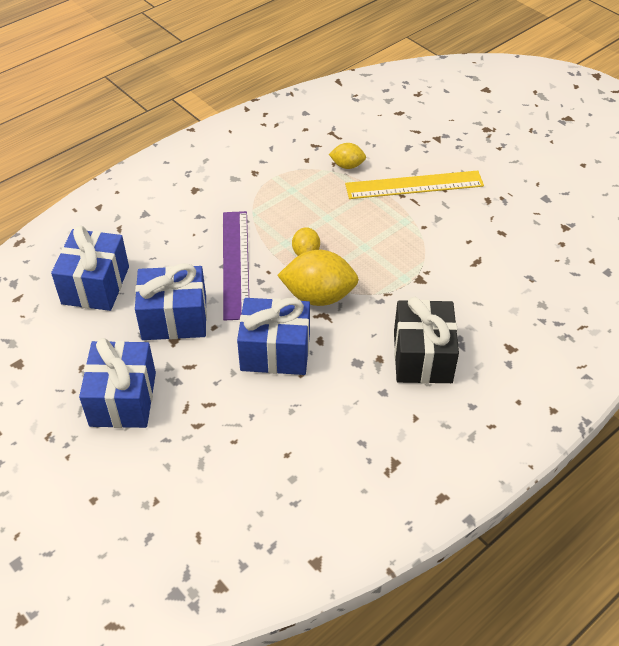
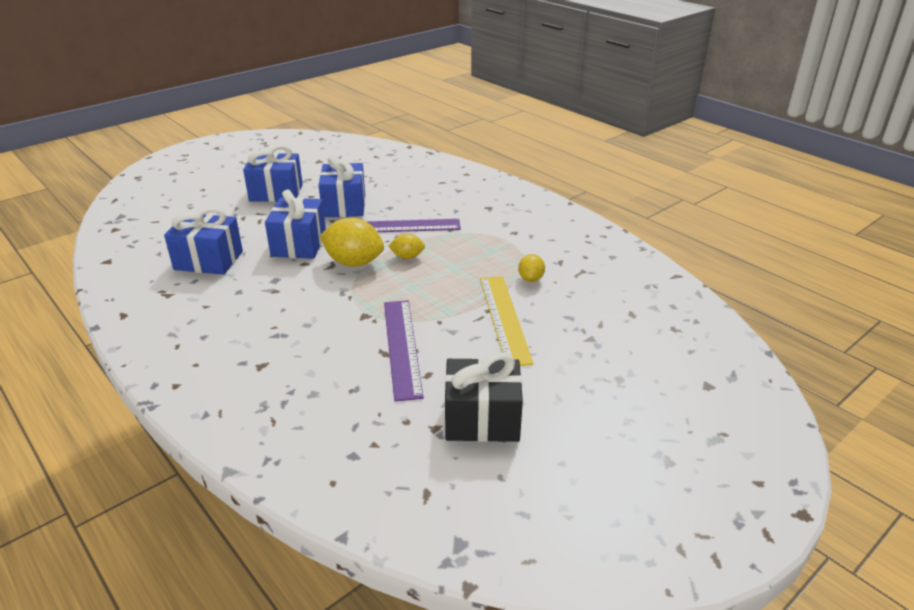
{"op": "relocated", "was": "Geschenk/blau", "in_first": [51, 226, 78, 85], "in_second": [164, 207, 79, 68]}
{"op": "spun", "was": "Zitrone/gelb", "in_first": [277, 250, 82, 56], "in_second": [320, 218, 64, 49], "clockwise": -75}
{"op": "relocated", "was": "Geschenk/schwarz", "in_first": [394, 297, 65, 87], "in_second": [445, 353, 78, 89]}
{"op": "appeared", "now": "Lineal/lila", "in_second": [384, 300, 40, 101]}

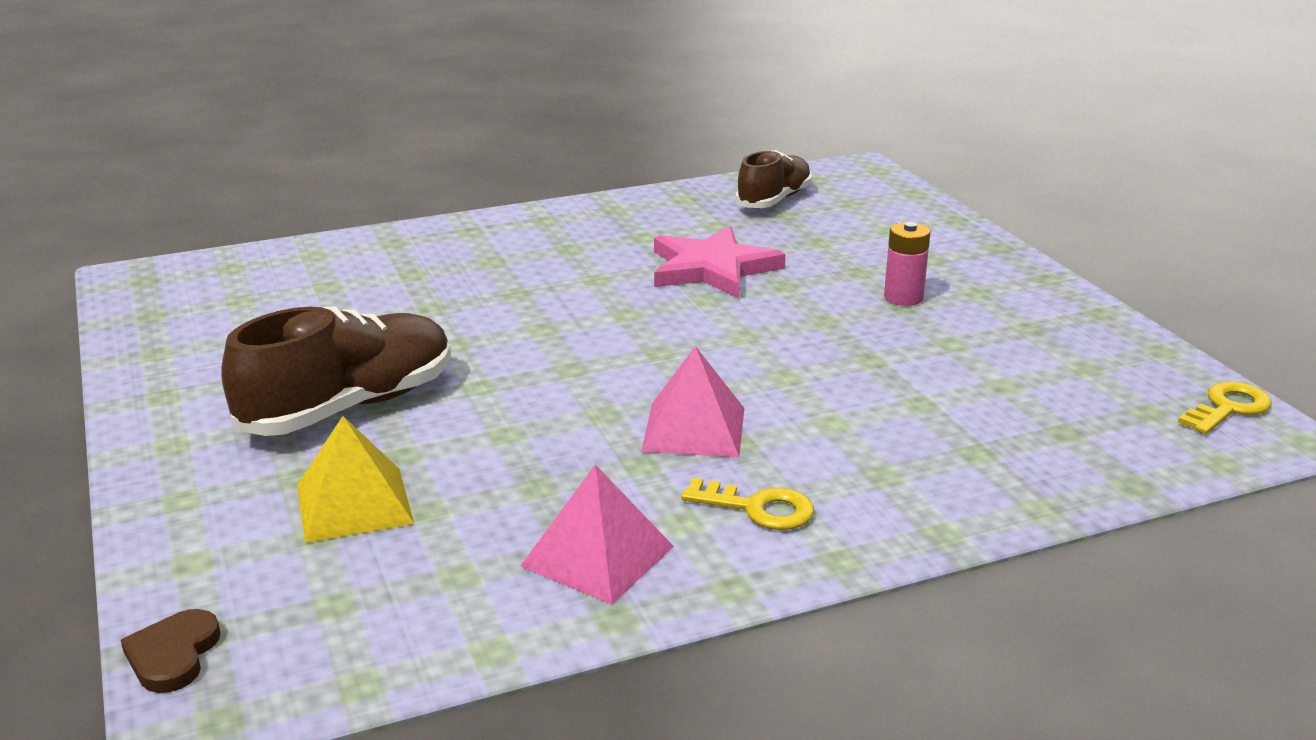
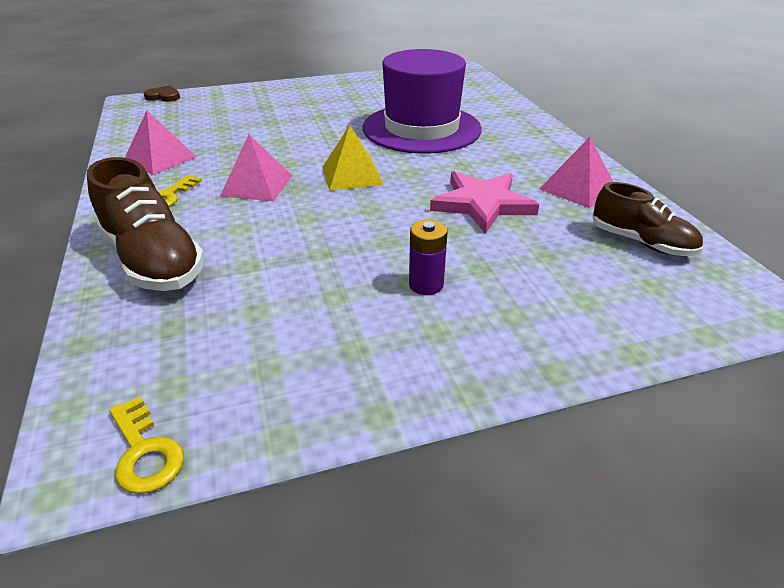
{"op": "relocated", "was": "Schuh/braun", "in_first": [221, 306, 230, 130], "in_second": [87, 157, 118, 134]}
{"op": "relocated", "was": "Pyramide/gelb", "in_first": [297, 416, 117, 127], "in_second": [323, 125, 60, 66]}
{"op": "colour", "was": "Batterie/rosa", "now": "Batterie/lila", "in_first": [884, 222, 46, 84], "in_second": [409, 220, 39, 75]}
{"op": "appeared", "now": "Hut/lila", "in_second": [363, 49, 119, 105]}
{"op": "appeared", "now": "Pyramide/rosa", "in_second": [540, 137, 73, 71]}

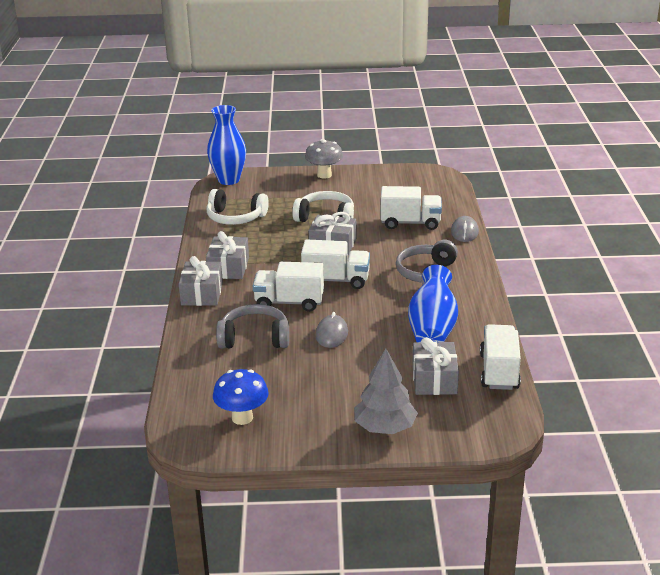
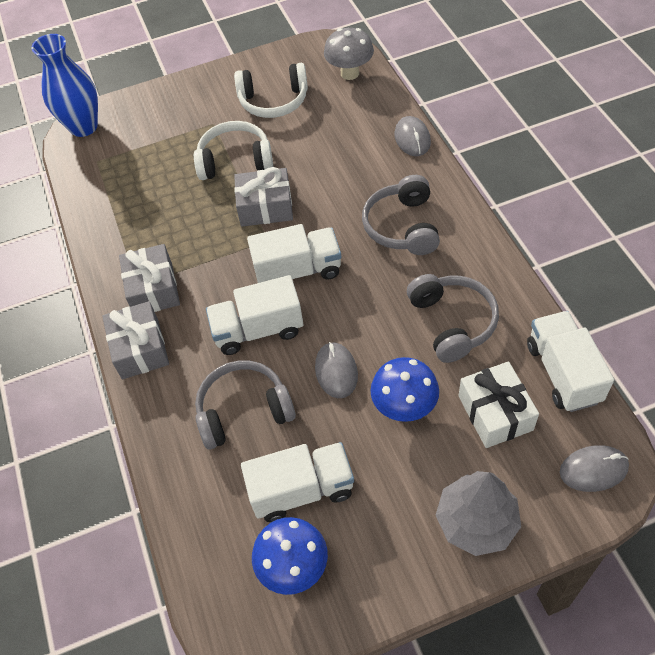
{"op": "relocated", "was": "Kopfhörer/weiß", "in_first": [206, 189, 63, 36], "in_second": [234, 63, 74, 55]}
{"op": "relocated", "was": "Pilz/grau", "in_first": [305, 139, 38, 40], "in_second": [324, 28, 50, 52]}
{"op": "relocated", "was": "Lastwagen/weiß", "in_first": [381, 186, 61, 44], "in_second": [241, 442, 113, 80]}
{"op": "exchanged", "was": "Vase/blau", "now": "Kopfhörer/grau", "in_first": [408, 265, 50, 77], "in_second": [407, 274, 92, 89]}
{"op": "colour", "was": "Geschenk/grau", "now": "Geschenk/weiß", "in_first": [412, 337, 47, 58], "in_second": [458, 361, 81, 87]}
{"op": "appeared", "now": "Pilz/blau", "in_second": [370, 357, 69, 65]}
{"op": "appeared", "now": "Computermaus/grau", "in_second": [560, 445, 69, 47]}

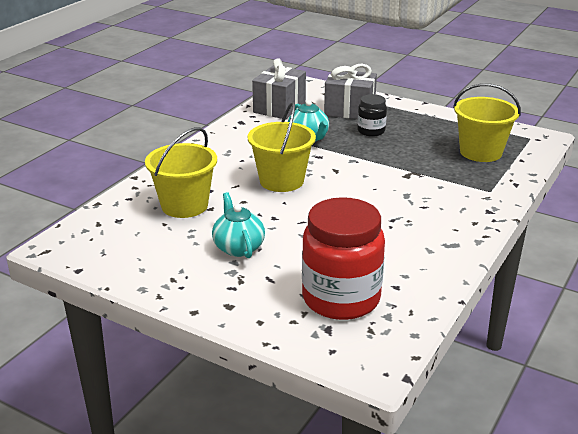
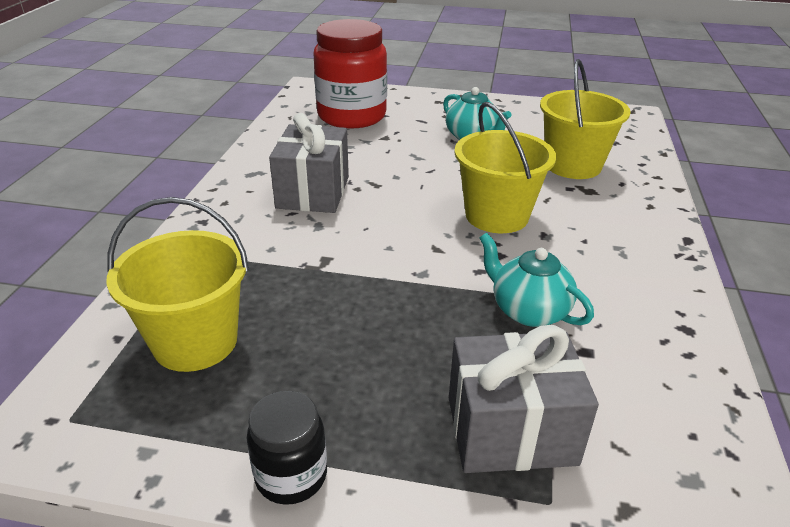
{"op": "relocated", "was": "Geschenk/grau", "in_first": [252, 58, 54, 61], "in_second": [269, 113, 80, 100]}
{"op": "relocated", "was": "Einmachglas/schwarz", "in_first": [357, 94, 30, 43], "in_second": [247, 391, 80, 114]}

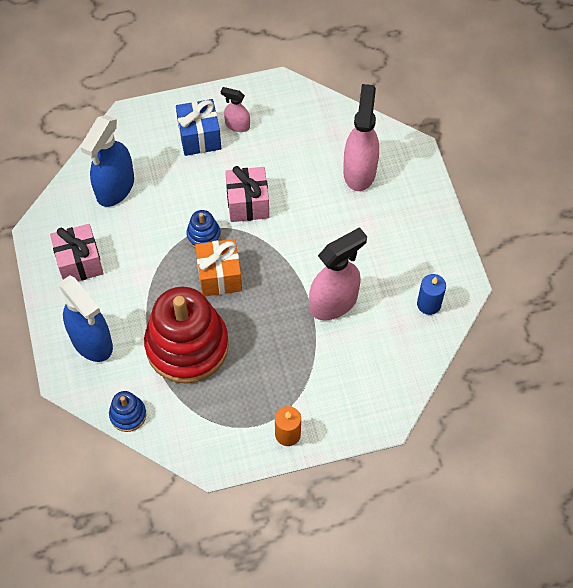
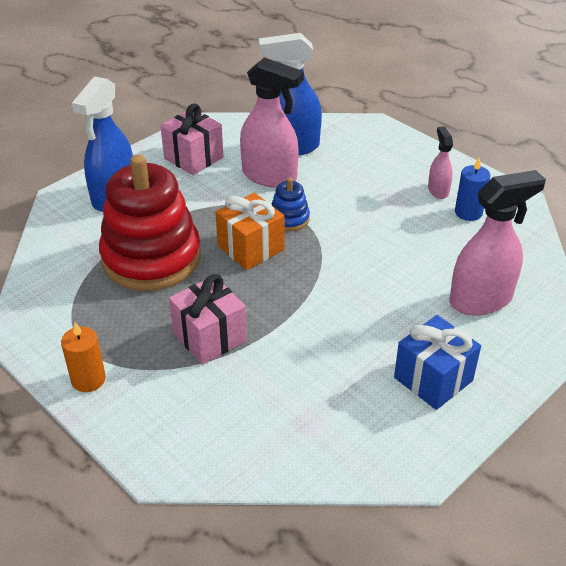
{"op": "missing", "was": "Stapelspielzeug/blau", "in_first": [109, 391, 37, 41]}
{"op": "relocated", "was": "Geschenk/blau", "in_first": [176, 99, 45, 57], "in_second": [394, 315, 87, 95]}
{"op": "relocated", "was": "Geschenk/rosa", "in_first": [225, 166, 44, 56], "in_second": [169, 274, 78, 91]}
{"op": "relocated", "was": "Sprühflasche/rosa", "in_first": [309, 227, 58, 93], "in_second": [240, 57, 64, 130]}
{"op": "relocated", "was": "Kerze/blau", "in_first": [417, 274, 29, 41], "in_second": [455, 158, 35, 63]}

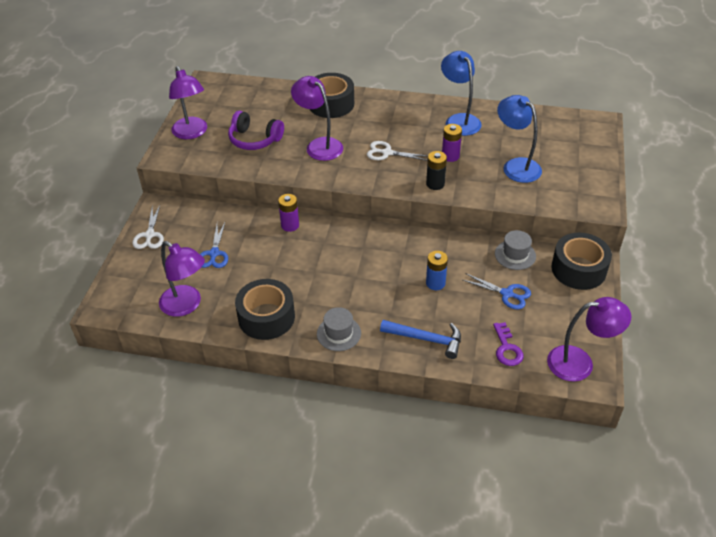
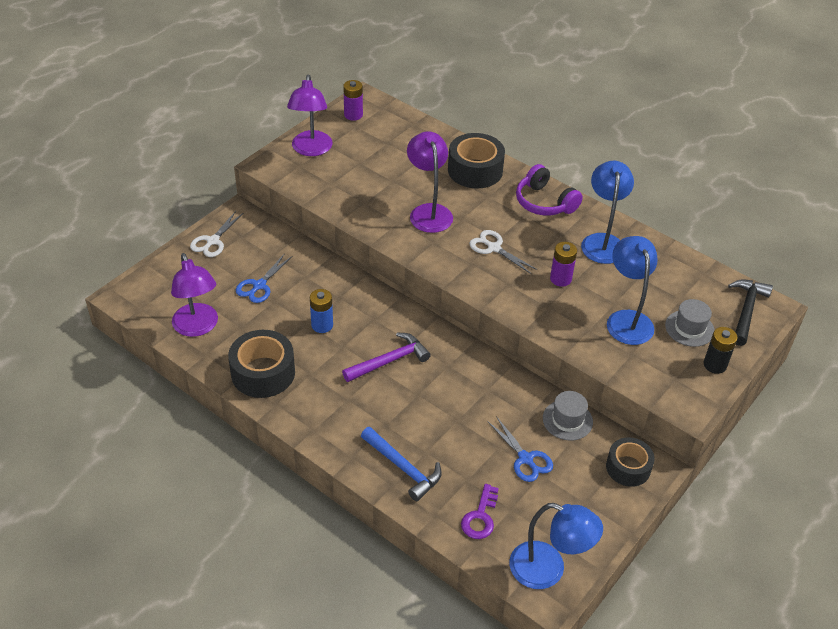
{"op": "relocated", "was": "Kopfhörer/lila", "in_first": [228, 111, 56, 39], "in_second": [516, 164, 67, 52]}
{"op": "relocated", "was": "Batterie/lila", "in_first": [278, 194, 21, 38], "in_second": [343, 80, 20, 41]}
{"op": "relocated", "was": "Hut/grau", "in_first": [317, 307, 44, 44], "in_second": [665, 299, 49, 48]}
{"op": "relocated", "was": "Batterie/schwarz", "in_first": [426, 151, 21, 39], "in_second": [704, 327, 34, 47]}
{"op": "relocated", "was": "Batterie/blau", "in_first": [426, 251, 22, 39], "in_second": [310, 289, 23, 44]}
{"op": "colour", "was": "Lampe/lila", "now": "Lampe/blau", "in_first": [547, 297, 84, 85], "in_second": [509, 503, 94, 86]}
{"op": "size", "was": "Klebeband/schwarz", "in_first": [551, 233, 61, 57], "in_second": [606, 437, 49, 50], "ratio": 0.66}
{"op": "appeared", "now": "Hammer/lila", "in_second": [342, 333, 89, 49]}
{"op": "appeared", "now": "Hammer/schwarz", "in_second": [728, 279, 45, 67]}

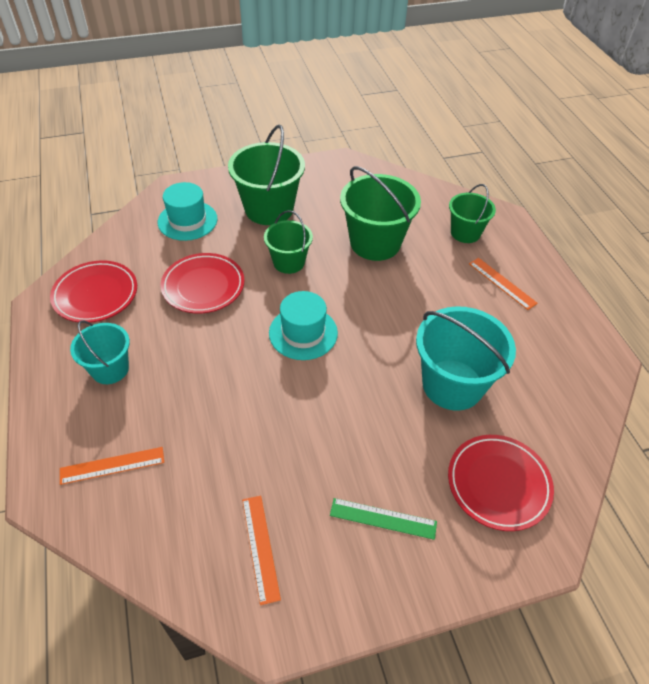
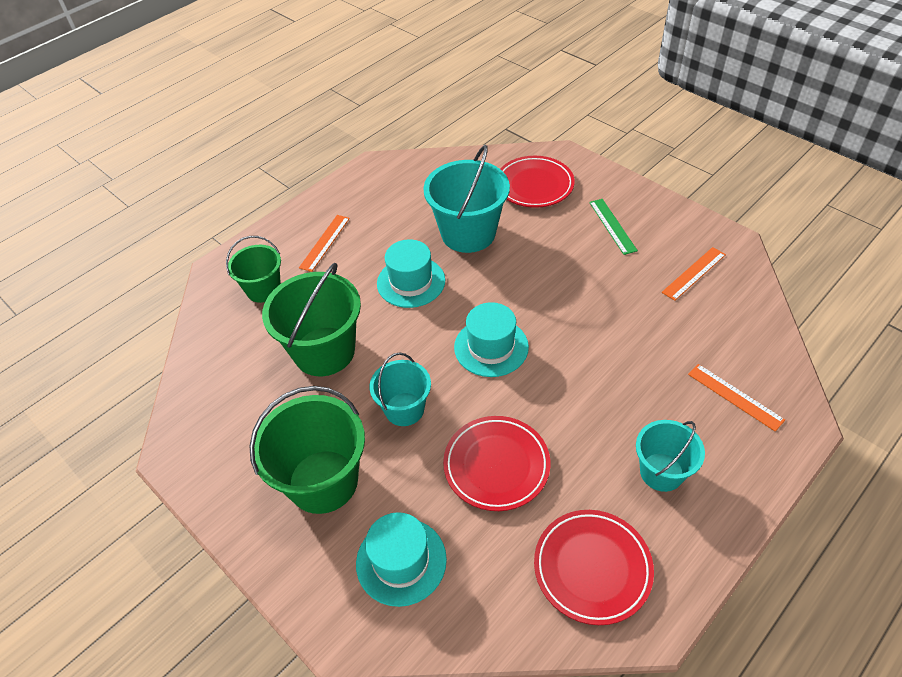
{"op": "colour", "was": "Eimer/grün", "now": "Eimer/türkis", "in_first": [264, 210, 49, 64], "in_second": [370, 352, 61, 74]}
{"op": "appeared", "now": "Hut/türkis", "in_second": [377, 239, 68, 69]}

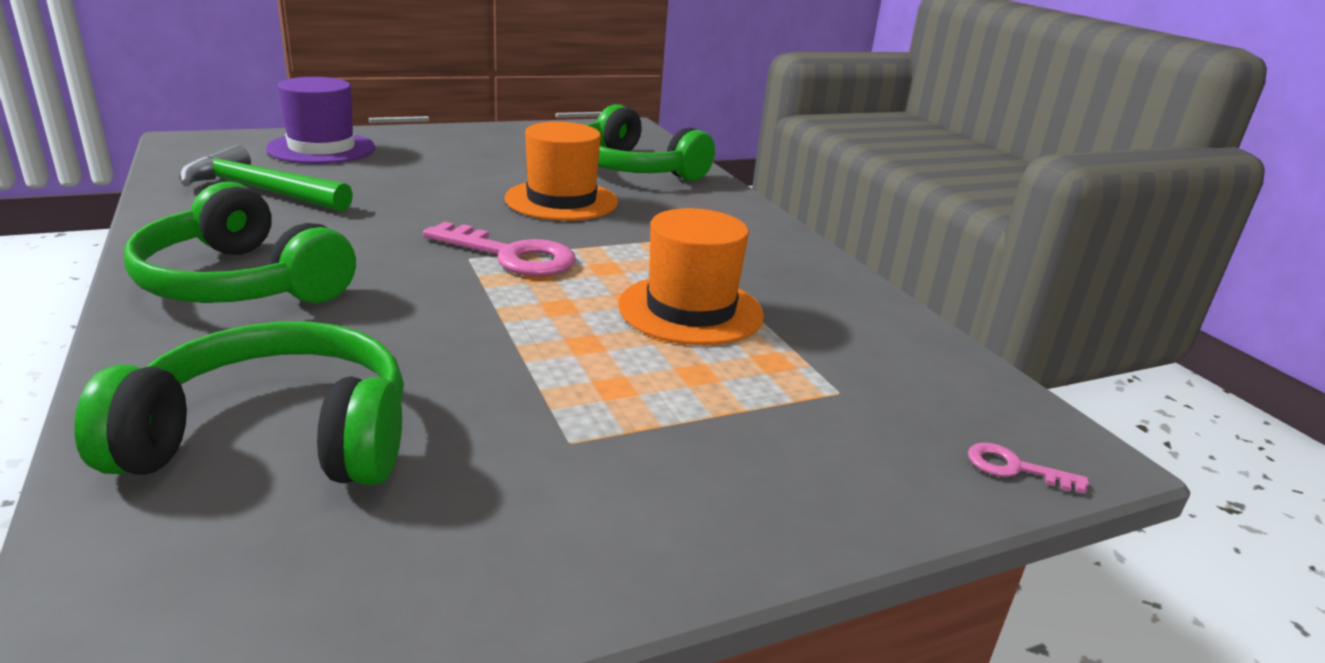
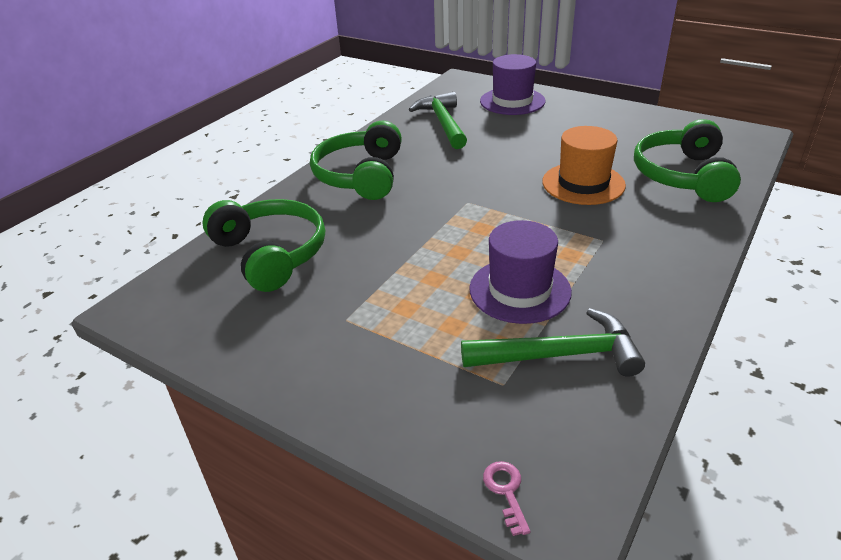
{"op": "missing", "was": "Schlüssel/rosa", "in_first": [423, 222, 153, 54]}
{"op": "colour", "was": "Hut/orange", "now": "Hut/lila", "in_first": [618, 208, 146, 137], "in_second": [469, 220, 103, 104]}
{"op": "appeared", "now": "Hammer/grün", "in_second": [461, 308, 184, 69]}

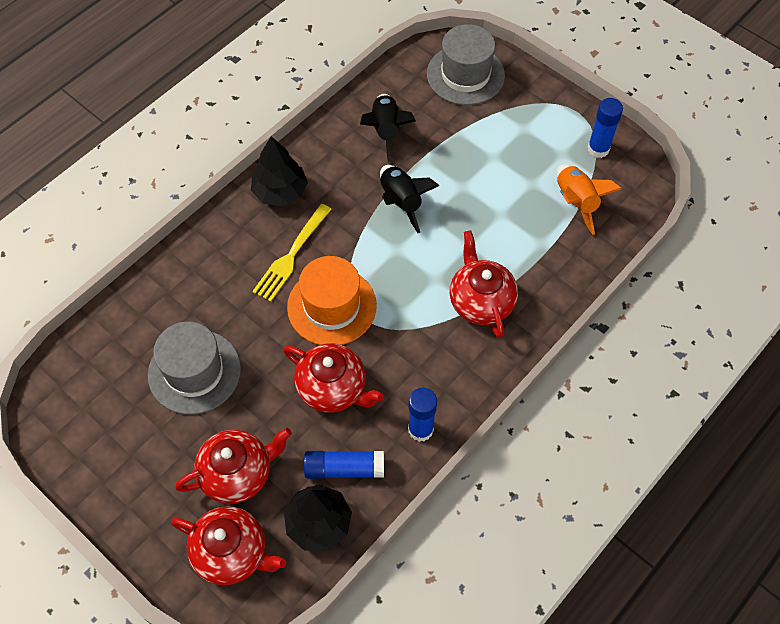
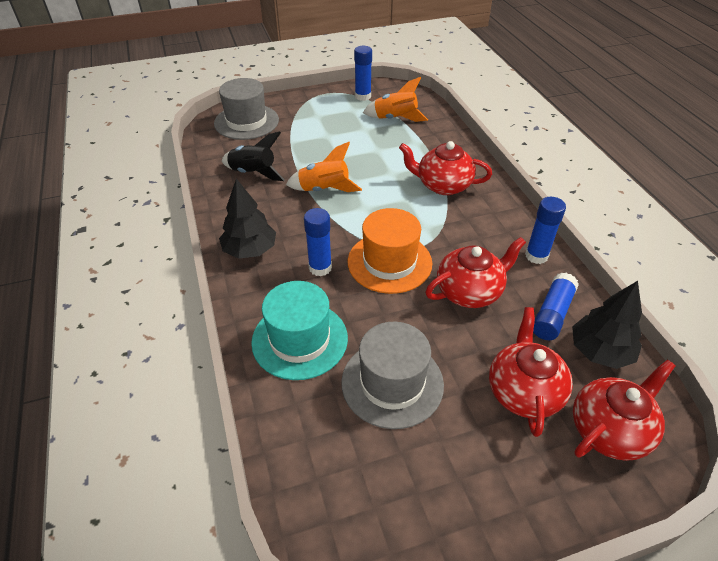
{"op": "exchanged", "was": "Gabel/gelb", "now": "Klebestift/blau", "in_first": [252, 204, 80, 98], "in_second": [304, 208, 28, 68]}
{"op": "colour", "was": "Rakete/schwarz", "now": "Rakete/orange", "in_first": [380, 165, 59, 68], "in_second": [286, 142, 76, 50]}
{"op": "appeared", "now": "Hut/türkis", "in_second": [251, 281, 97, 99]}

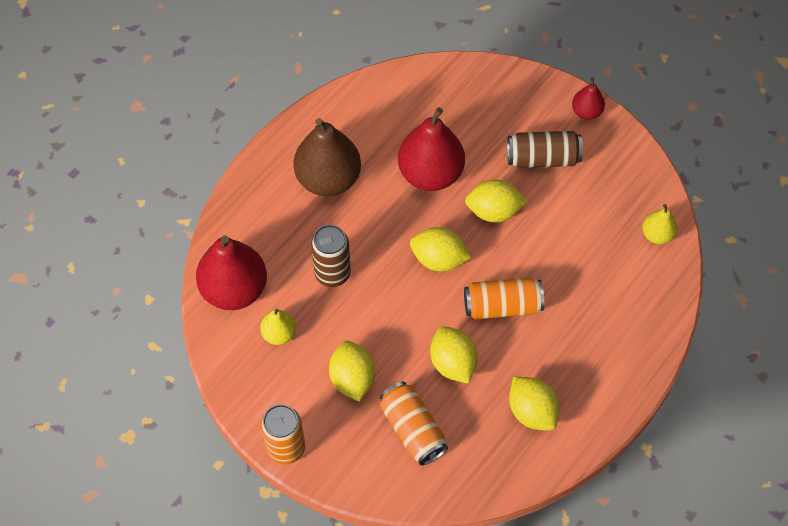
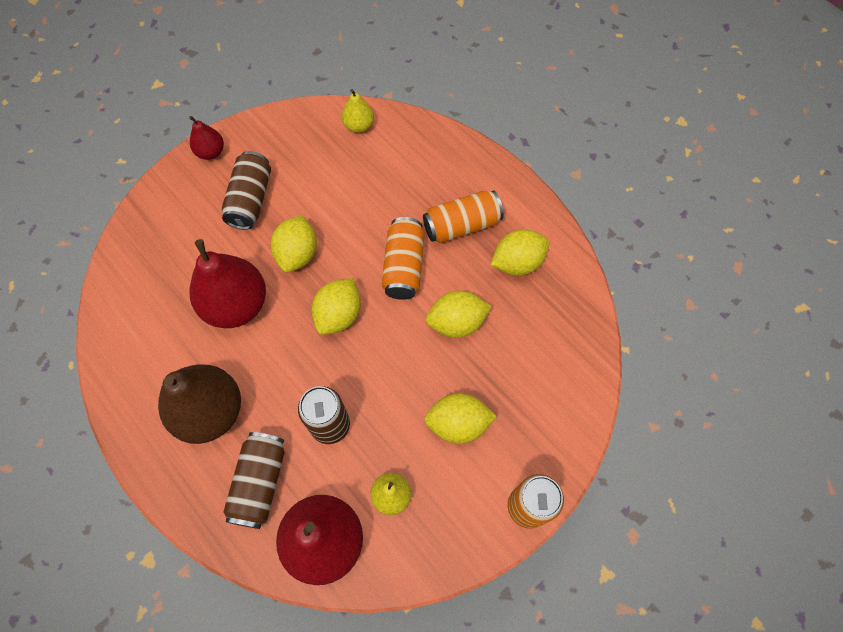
{"op": "relocated", "was": "Dose/orange", "in_first": [380, 382, 68, 83], "in_second": [423, 190, 81, 53]}
{"op": "appeared", "now": "Dose/braun", "in_second": [223, 432, 61, 97]}

